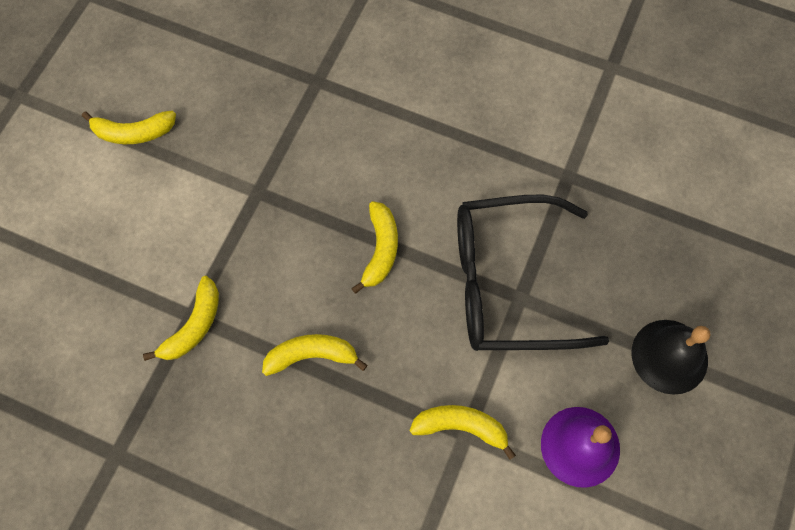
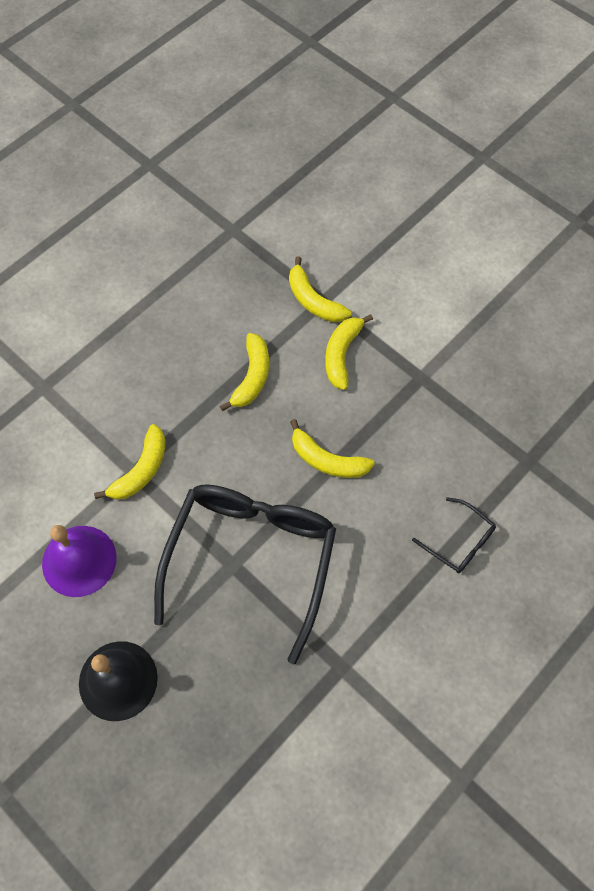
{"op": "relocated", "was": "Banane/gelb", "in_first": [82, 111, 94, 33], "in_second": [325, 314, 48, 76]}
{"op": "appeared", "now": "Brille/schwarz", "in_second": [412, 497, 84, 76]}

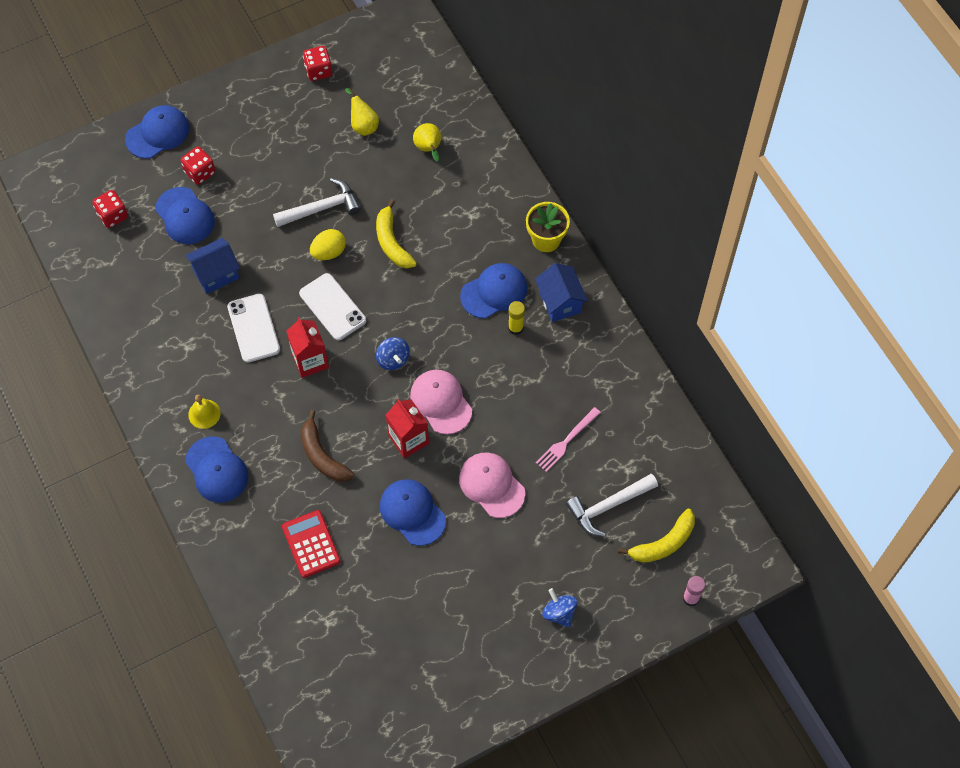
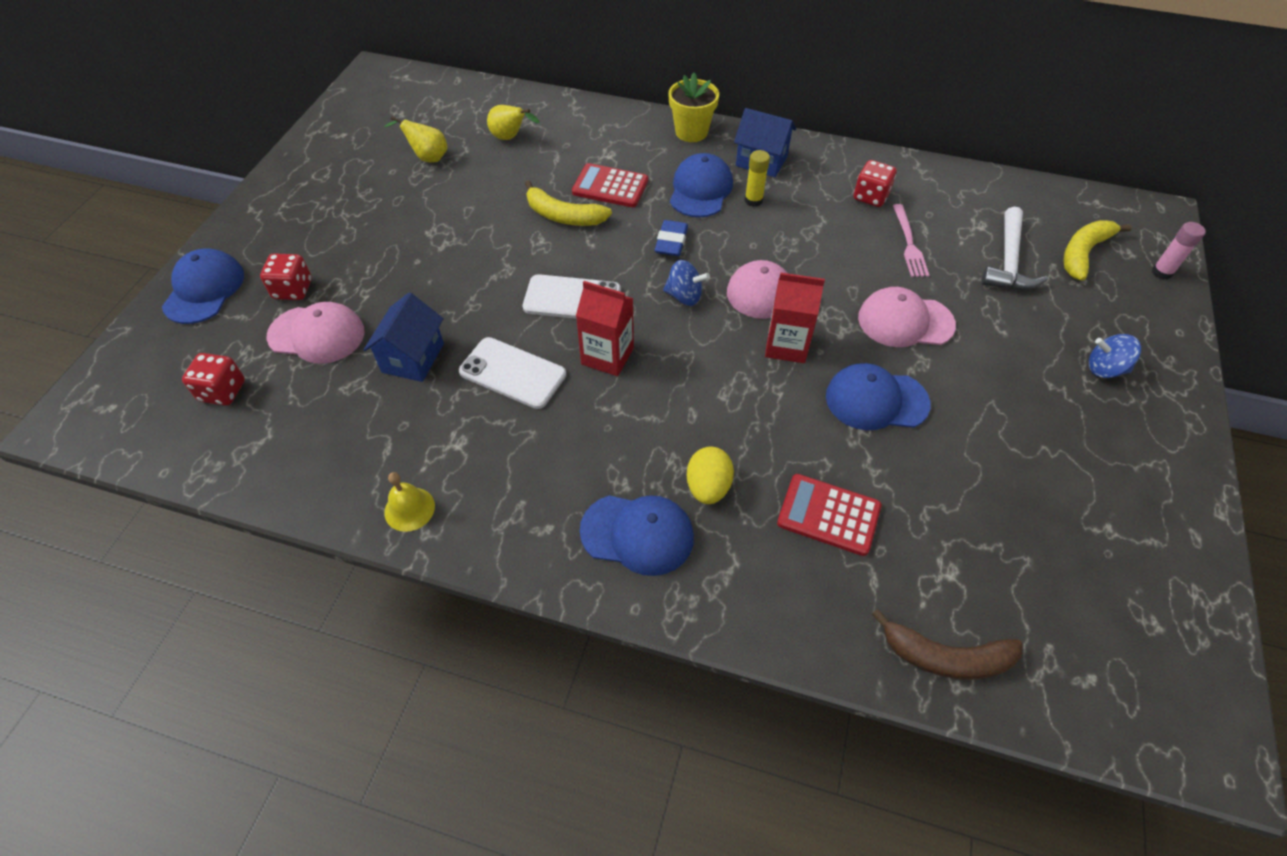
{"op": "colour", "was": "Kappe/blau", "now": "Kappe/rosa", "in_first": [155, 187, 60, 57], "in_second": [267, 302, 98, 62]}
{"op": "relocated", "was": "Glocke/gelb", "in_first": [188, 395, 33, 34], "in_second": [384, 472, 51, 60]}
{"op": "missing", "was": "Hammer/weiß", "in_first": [273, 178, 88, 49]}
{"op": "relocated", "was": "Banane/braun", "in_first": [301, 410, 53, 71], "in_second": [872, 609, 151, 71]}
{"op": "relocated", "was": "Spielwürfel/rot", "in_first": [303, 46, 29, 35], "in_second": [854, 160, 43, 47]}
{"op": "relocated", "was": "Ei/gelb", "in_first": [310, 229, 36, 31], "in_second": [687, 447, 47, 57]}
{"op": "spun", "was": "Banane/gelb", "in_first": [618, 509, 77, 54], "in_second": [1063, 220, 69, 61], "clockwise": -150}
{"op": "appeared", "now": "Taschenrechner/rot", "in_second": [572, 163, 76, 44]}
{"op": "appeared", "now": "Radiergummi/blau", "in_second": [655, 220, 33, 36]}

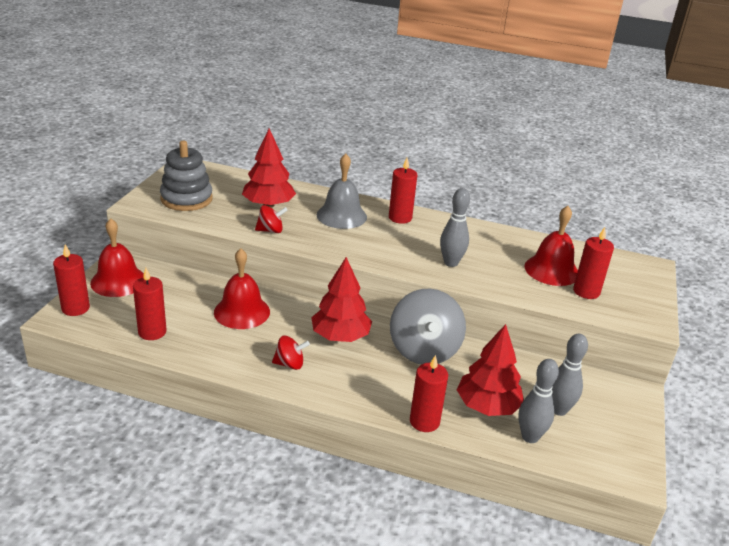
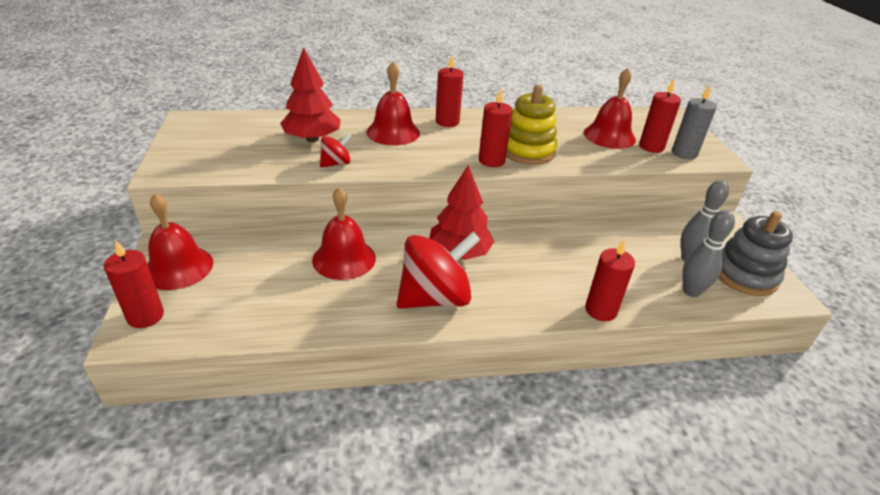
{"op": "relocated", "was": "Kerze/rot", "in_first": [133, 268, 34, 72], "in_second": [479, 89, 34, 78]}
{"op": "relocated", "was": "Stapelspielzeug/grau", "in_first": [160, 141, 53, 70], "in_second": [719, 211, 74, 85]}
{"op": "size", "was": "Kreisel/rot", "in_first": [272, 336, 38, 34], "in_second": [397, 232, 84, 77], "ratio": 2.1}
{"op": "colour", "was": "Glocke/grau", "now": "Glocke/rot", "in_first": [317, 154, 50, 75], "in_second": [366, 61, 54, 85]}
{"op": "missing", "was": "Kreisel/grau", "in_first": [390, 289, 76, 75]}
{"op": "exchanged", "was": "Bowlingkegel/grau", "now": "Stapelspielzeug/gelb", "in_first": [440, 188, 30, 79], "in_second": [506, 85, 52, 80]}
{"op": "missing", "was": "Baum/rot", "in_first": [457, 324, 67, 92]}
{"op": "appeared", "now": "Kerze/grau", "in_second": [672, 85, 45, 75]}

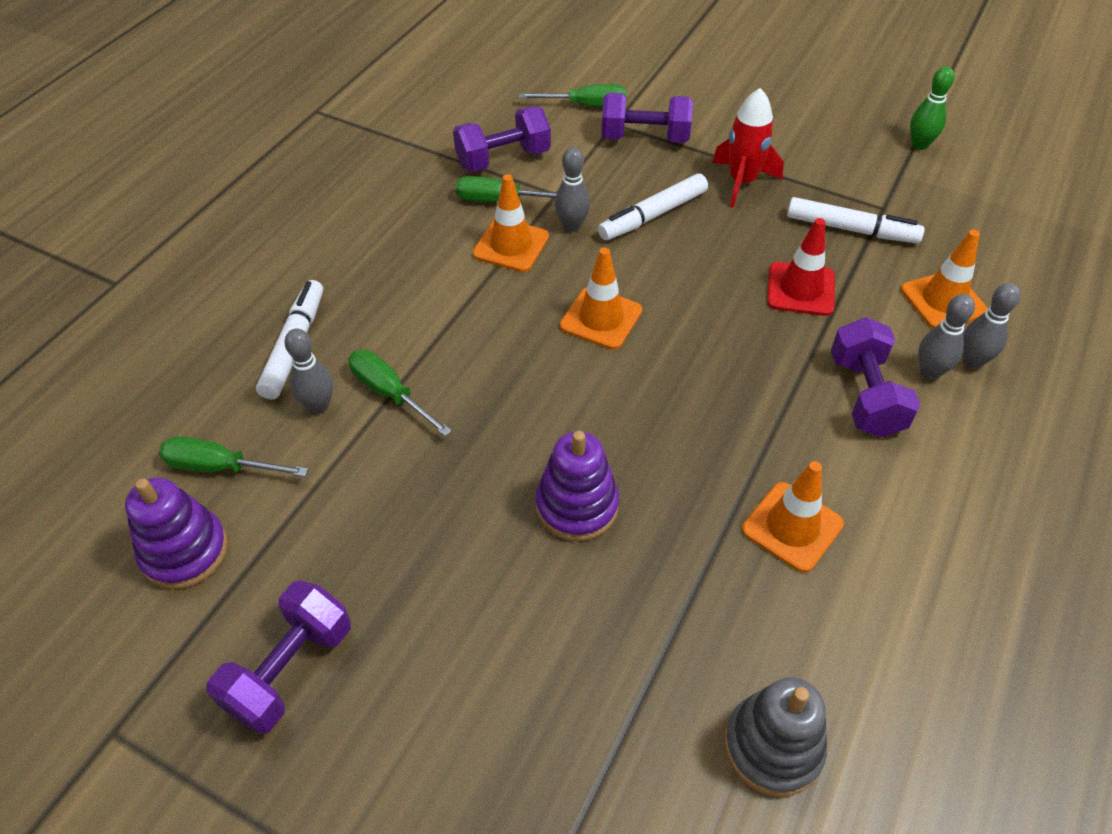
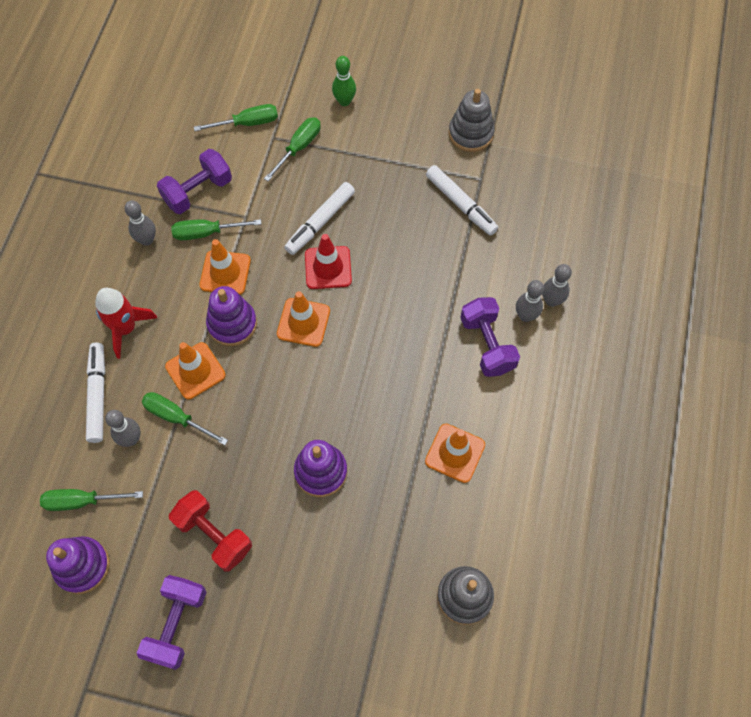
{"op": "relocated", "was": "Bowlingkegel/grau", "in_first": [555, 147, 35, 85], "in_second": [124, 200, 32, 46]}
{"op": "exchanged", "was": "Hantel/lila", "now": "Schraubenzieher/grün", "in_first": [602, 92, 91, 51], "in_second": [264, 117, 57, 64]}
{"op": "relocated", "was": "Rakete/rot", "in_first": [712, 88, 72, 120], "in_second": [95, 288, 62, 71]}
{"op": "relocated", "was": "Leitkegel/rot", "in_first": [767, 218, 68, 98], "in_second": [305, 234, 47, 55]}
{"op": "spun", "was": "Filzstift/weiß", "in_first": [787, 197, 138, 47], "in_second": [426, 165, 72, 71], "clockwise": 45}
{"op": "relocated", "was": "Leitkegel/orange", "in_first": [901, 230, 87, 98], "in_second": [165, 342, 61, 57]}
{"op": "relocated", "was": "Bowlingkegel/grün", "in_first": [910, 66, 45, 84], "in_second": [332, 56, 24, 50]}
{"op": "appeared", "now": "Hantel/rot", "in_second": [169, 490, 83, 82]}
{"op": "appeared", "now": "Stapelspielzeug/lila", "in_second": [206, 286, 51, 60]}
{"op": "appeared", "now": "Stapelspielzeug/grau", "in_second": [449, 89, 46, 63]}

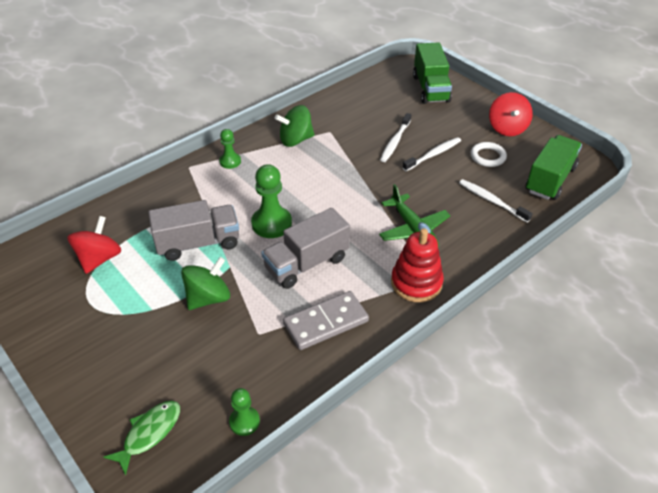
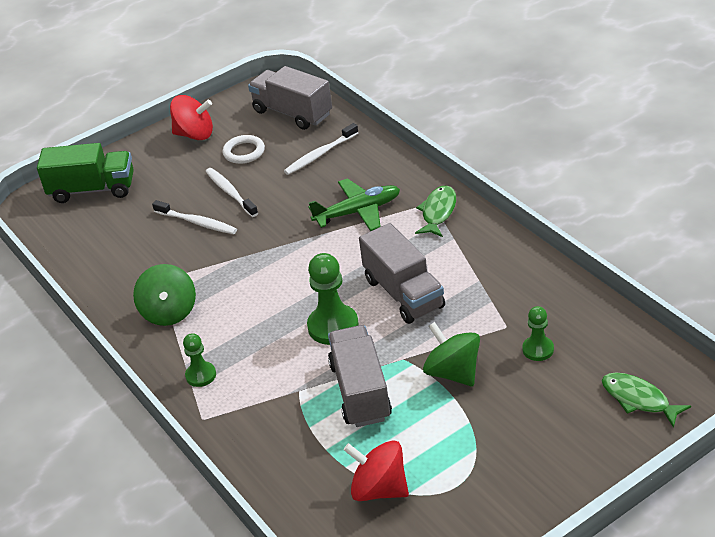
{"op": "relocated", "was": "Bauer/grün", "in_first": [229, 388, 31, 48], "in_second": [522, 306, 32, 55]}
{"op": "missing", "was": "Dominostein/grau", "in_first": [283, 291, 86, 59]}
{"op": "exchanged", "was": "Stapelspielzeug/rot", "now": "Fisch/grün", "in_first": [391, 228, 53, 74], "in_second": [415, 185, 41, 52]}
{"op": "colour", "was": "Lastwagen/grün", "now": "Lastwagen/grau", "in_first": [525, 135, 57, 65], "in_second": [248, 66, 84, 64]}

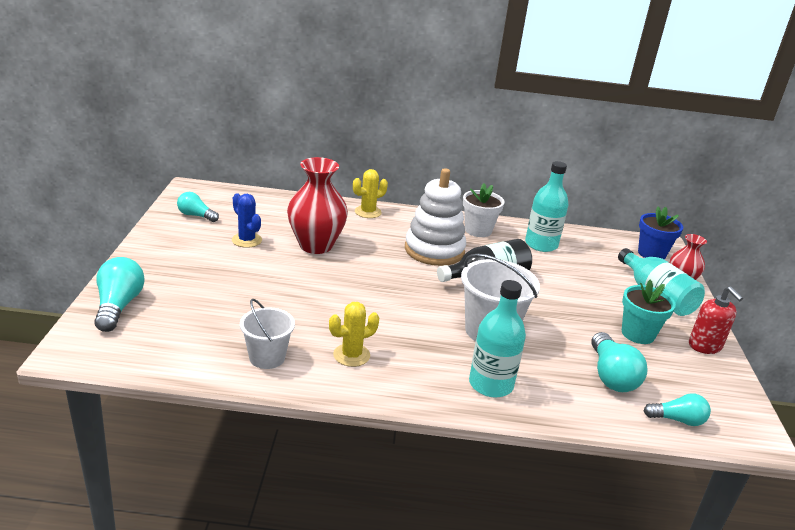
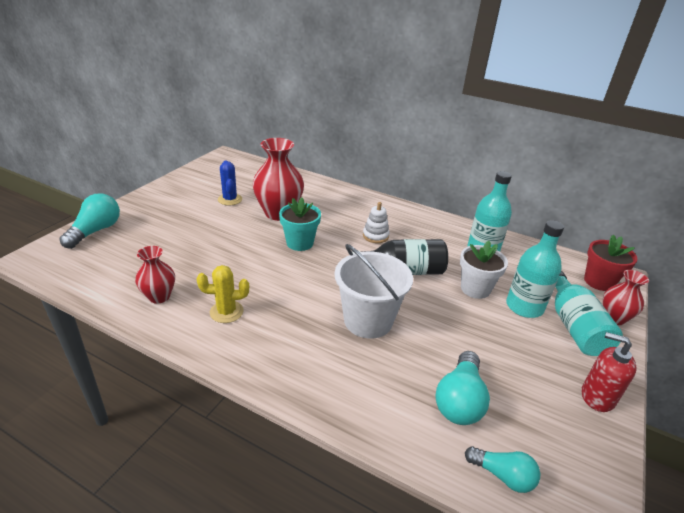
{"op": "missing", "was": "Glühbirne/türkis", "in_first": [177, 192, 42, 30]}
{"op": "exchanged", "was": "Eimer/weiß", "now": "Vase/rot", "in_first": [240, 299, 55, 70], "in_second": [135, 246, 40, 58]}
{"op": "missing", "was": "Kaktus/gelb", "in_first": [353, 169, 35, 49]}
{"op": "size", "was": "Stapelspielzeug/weiß", "in_first": [405, 168, 61, 98], "in_second": [363, 202, 27, 41], "ratio": 0.48}
{"op": "relocated", "was": "Blumentopf/weiß", "in_first": [463, 183, 41, 54], "in_second": [460, 241, 48, 58]}
{"op": "relocated", "was": "Flasche/türkis", "in_first": [469, 280, 57, 118], "in_second": [506, 220, 58, 98]}
{"op": "relocated", "was": "Blumentopf/türkis", "in_first": [622, 280, 54, 64], "in_second": [279, 197, 42, 54]}
{"op": "colour", "was": "Blumentopf/blau", "now": "Blumentopf/rot", "in_first": [638, 207, 45, 53], "in_second": [584, 235, 53, 56]}
{"op": "spun", "was": "Seifenspender/rot", "in_first": [689, 287, 54, 67], "in_second": [582, 332, 55, 80], "clockwise": 120}

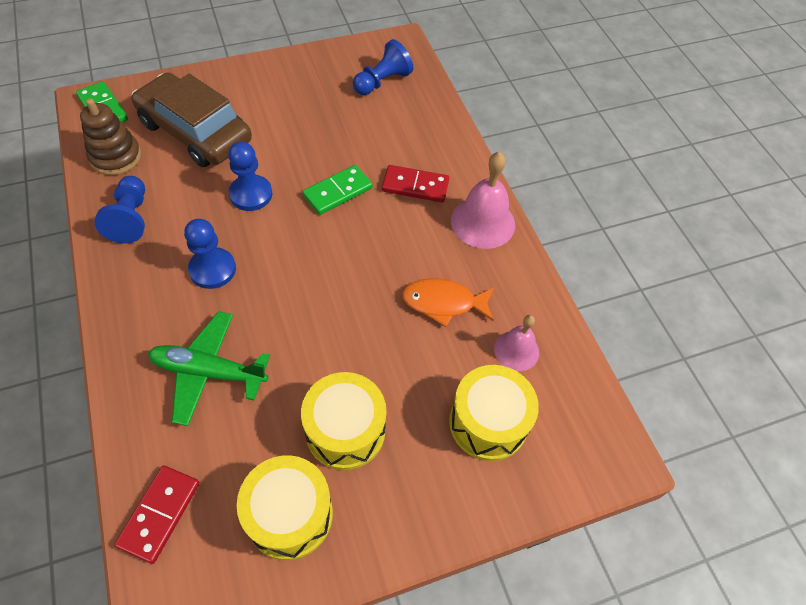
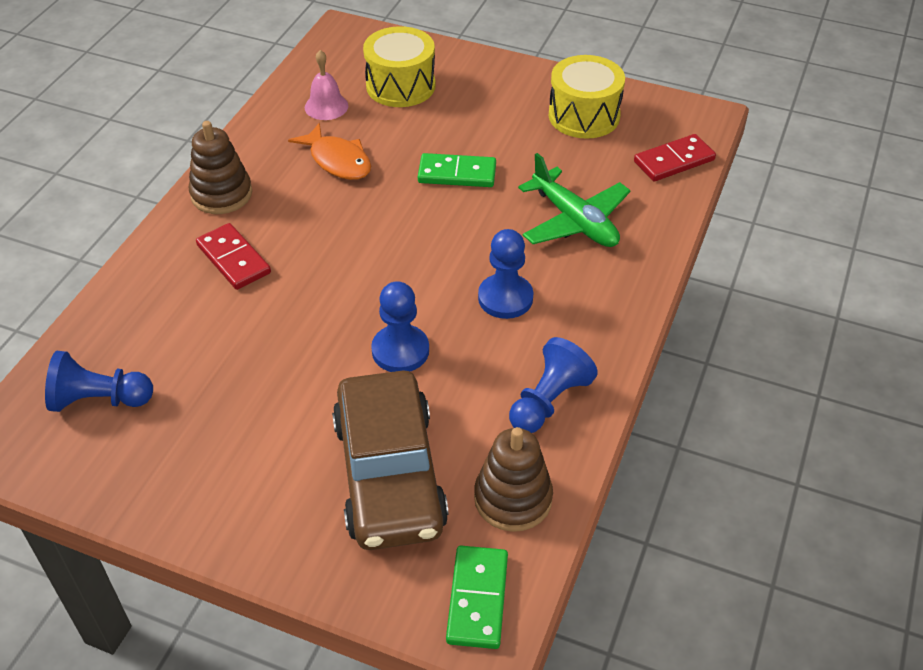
{"op": "missing", "was": "Trommel/gelb", "in_first": [301, 372, 85, 98]}
{"op": "relocated", "was": "Dominostein/grün", "in_first": [302, 165, 70, 50], "in_second": [418, 153, 78, 34]}
{"op": "exchanged", "was": "Glocke/rosa", "now": "Stapelspielzeug/braun", "in_first": [451, 152, 64, 97], "in_second": [189, 121, 63, 93]}

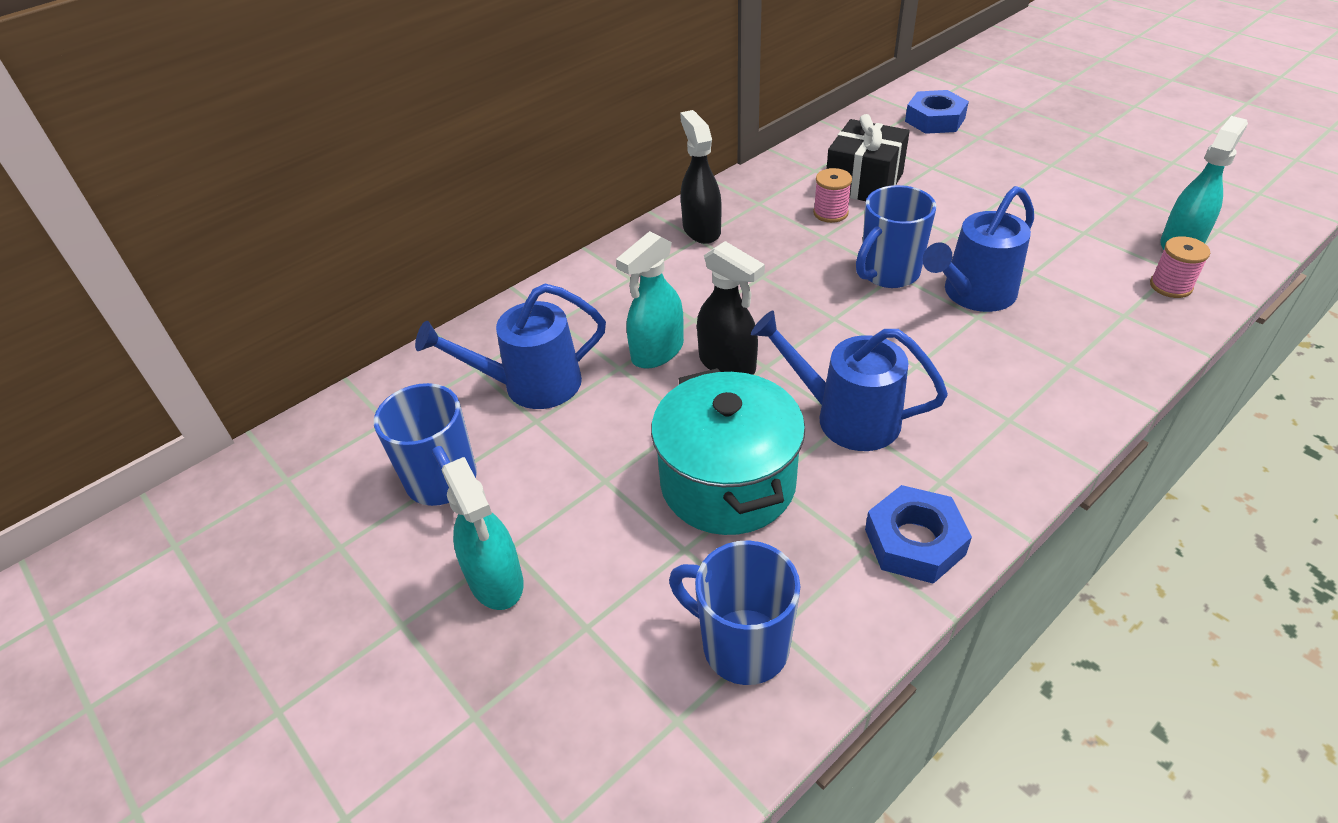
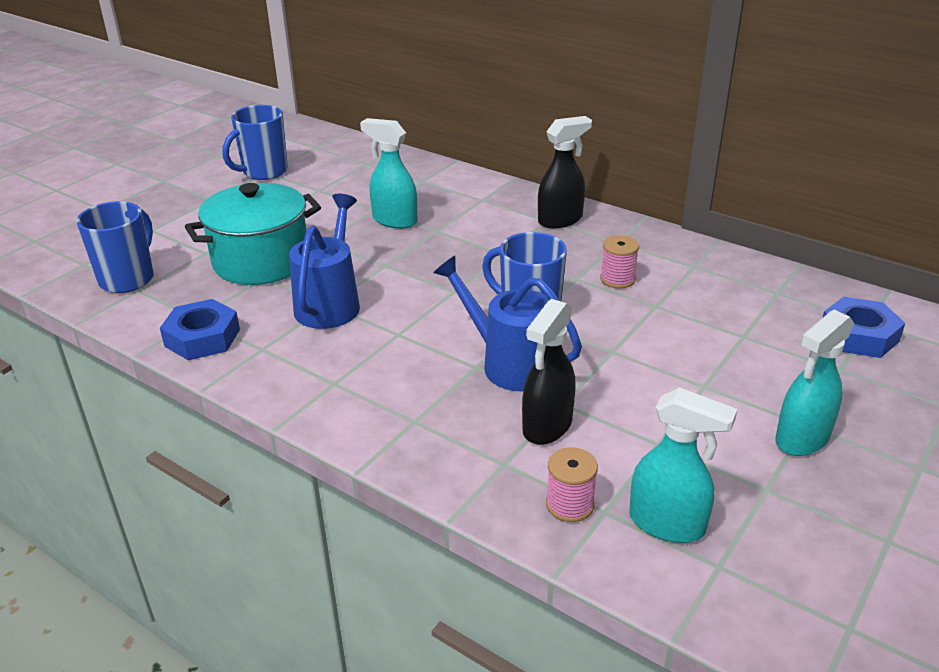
{"op": "missing", "was": "Gießkanne/blau", "in_first": [415, 284, 191, 125]}
{"op": "relocated", "was": "Sprühflasche/türkis", "in_first": [442, 457, 82, 153], "in_second": [776, 310, 78, 146]}
{"op": "relocated", "was": "Sprühflasche/schwarz", "in_first": [697, 241, 68, 134], "in_second": [522, 299, 54, 146]}
{"op": "missing", "was": "Geschenk/schwarz", "in_first": [827, 114, 83, 87]}

